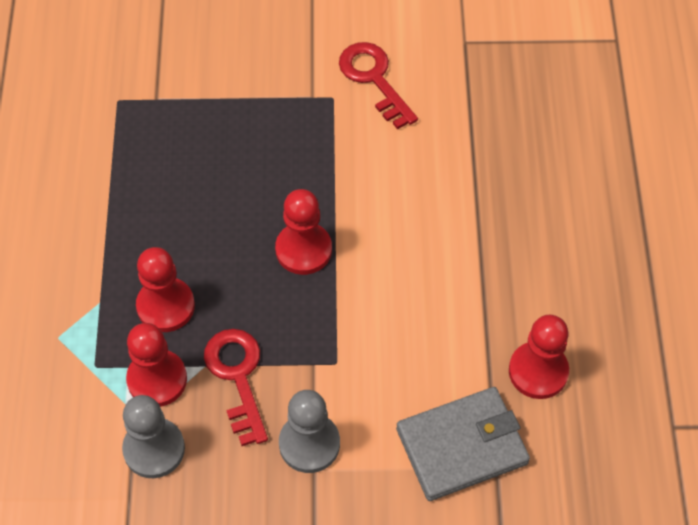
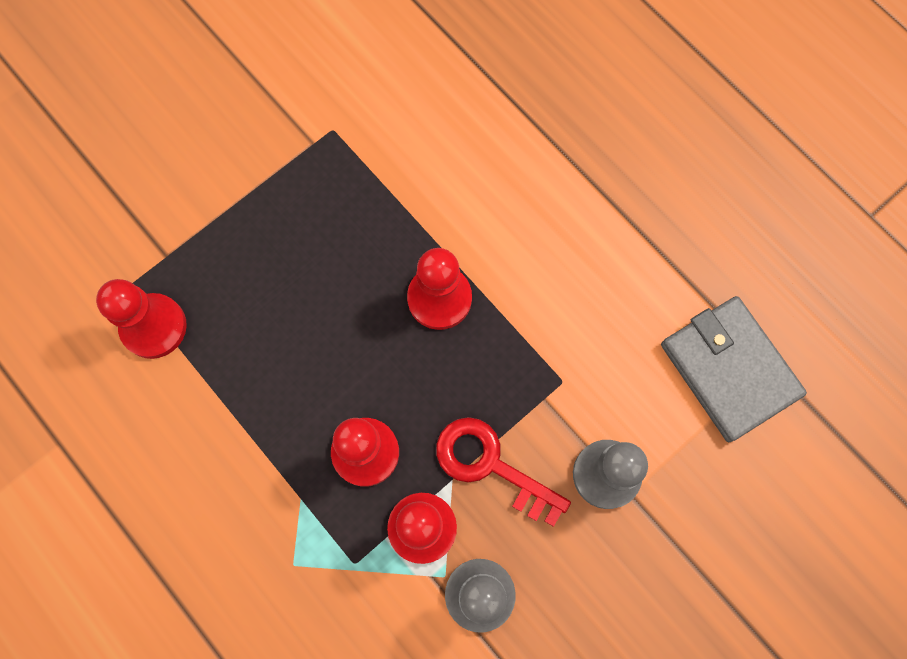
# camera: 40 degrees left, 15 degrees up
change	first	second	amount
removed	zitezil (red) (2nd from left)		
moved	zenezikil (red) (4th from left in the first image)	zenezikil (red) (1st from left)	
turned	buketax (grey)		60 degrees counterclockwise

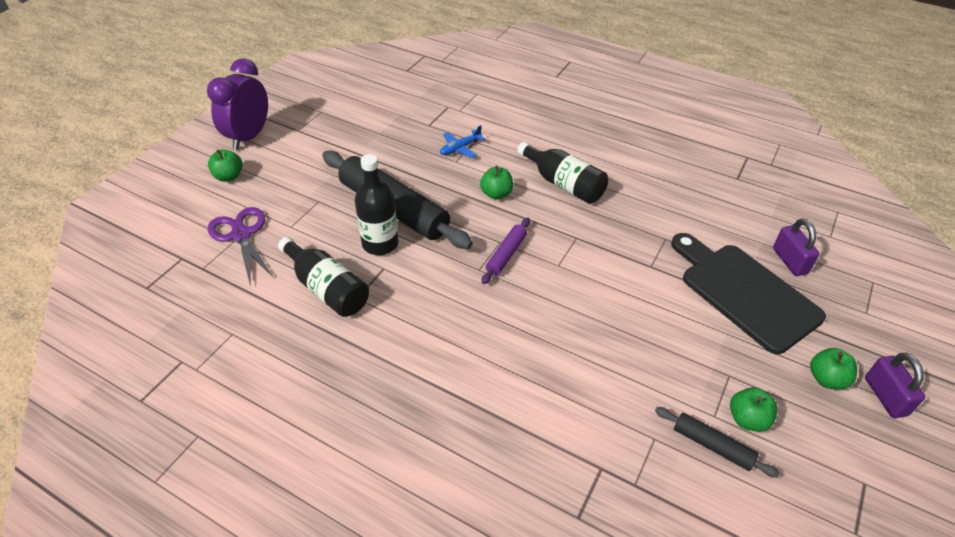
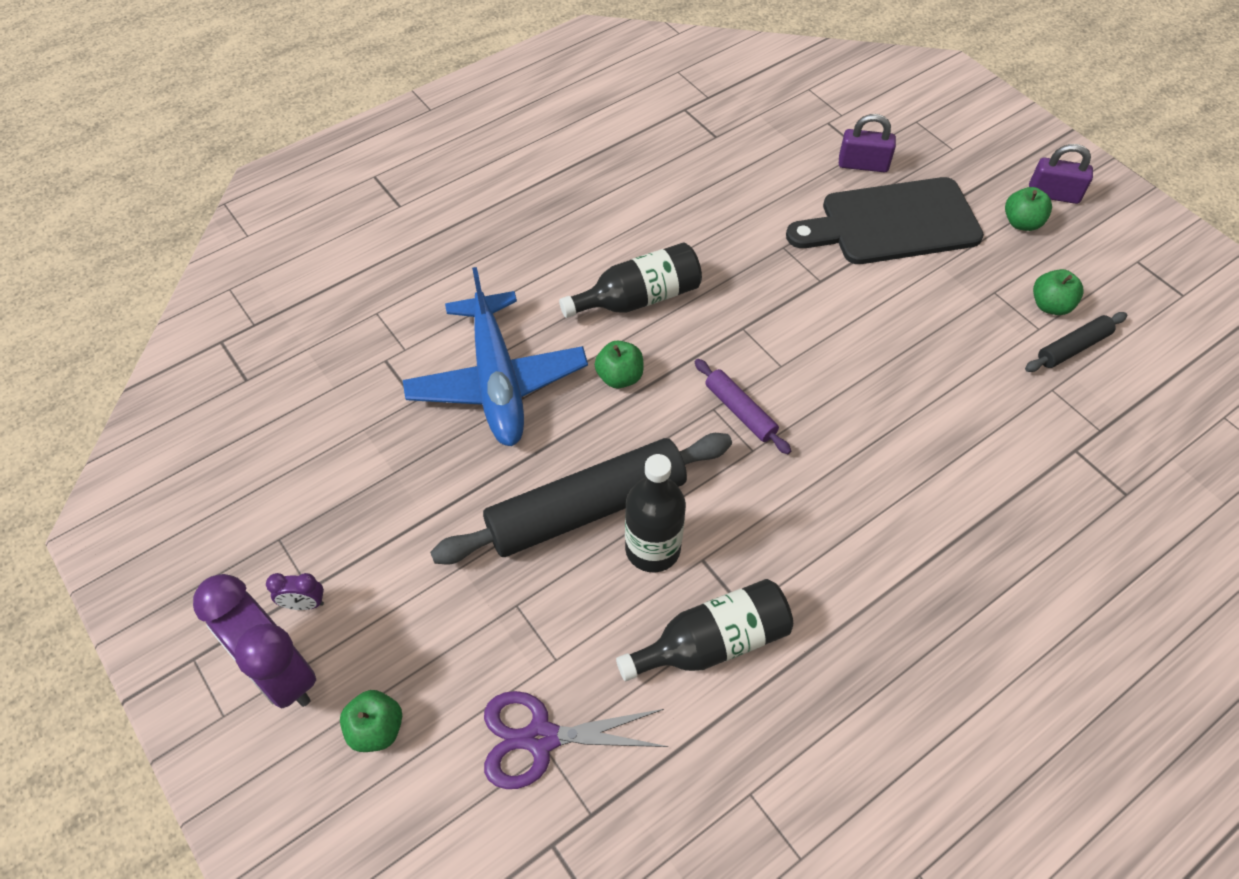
# camera: 65 degrees left, 10 degrees up
change	first	second	amount
resized	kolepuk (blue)		x2.34
added		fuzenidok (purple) (2nd from left)	

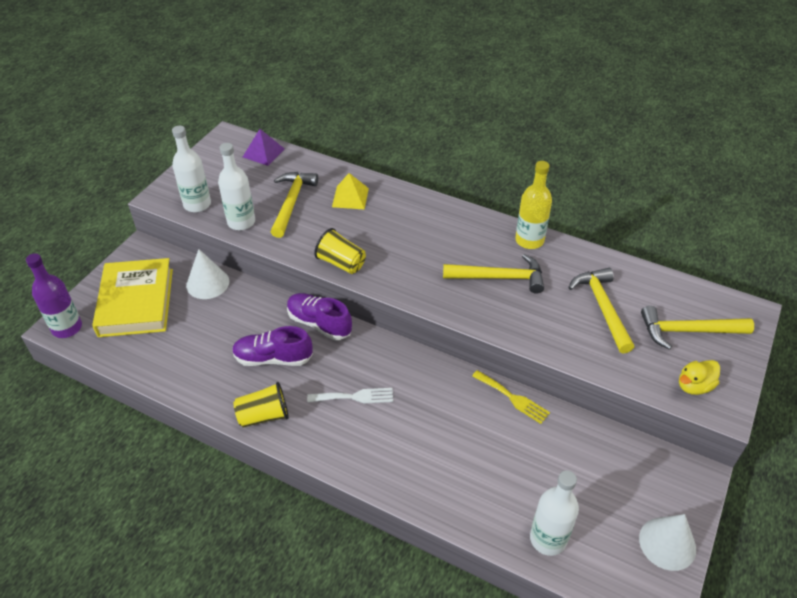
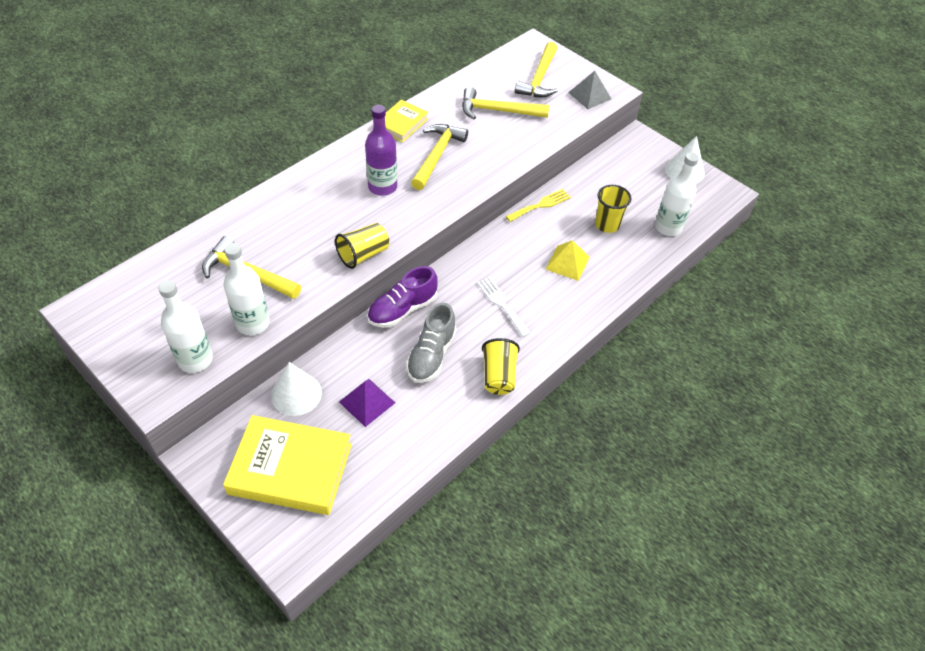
# camera: 75 degrees left, 5 degrees up
change	first	second	amount
moved	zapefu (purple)		
replaced	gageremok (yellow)	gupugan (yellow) (2nd from left)	
moved	zapefu (yellow)		
moved	gageremok (purple)		
recoloured	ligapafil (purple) (1st from left)	ligapafil (grey)	
replaced	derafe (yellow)	zapefu (grey)	
turned	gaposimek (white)		45 degrees counterclockwise
added		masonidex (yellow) (3rd from left)	

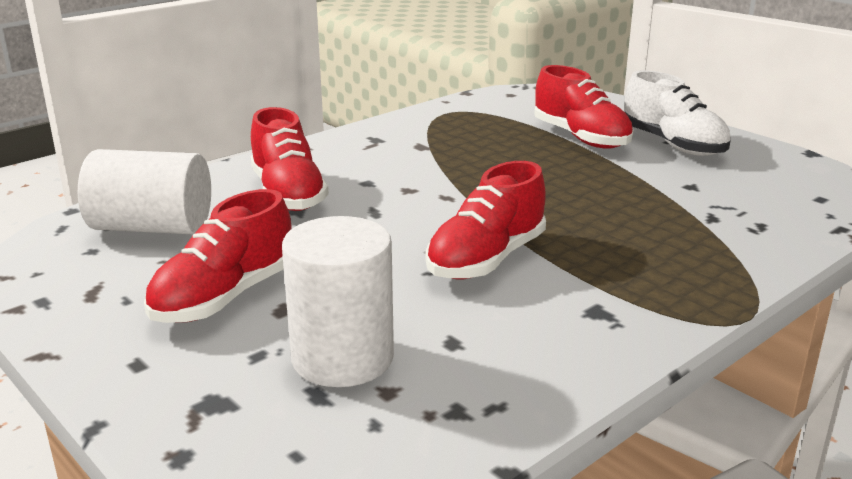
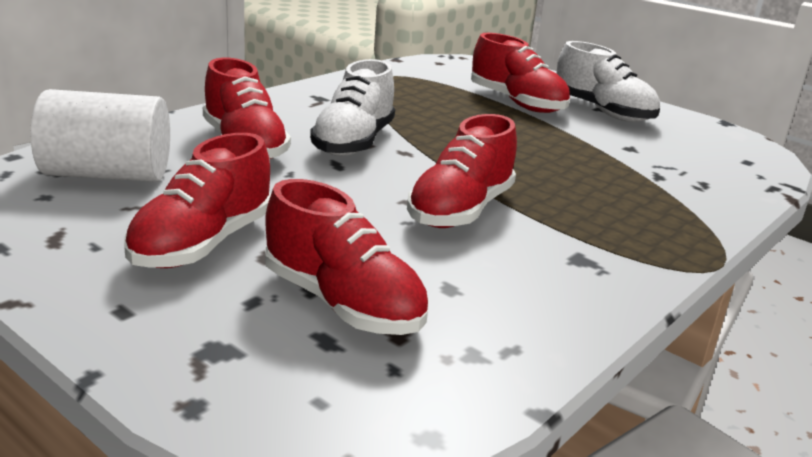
# camera: 10 degrees left, 0 degrees up
change	first	second	amount
replaced	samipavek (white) (2nd from left)	ligapafil (red) (3rd from left)	
added		ligapafil (white) (1st from left)	

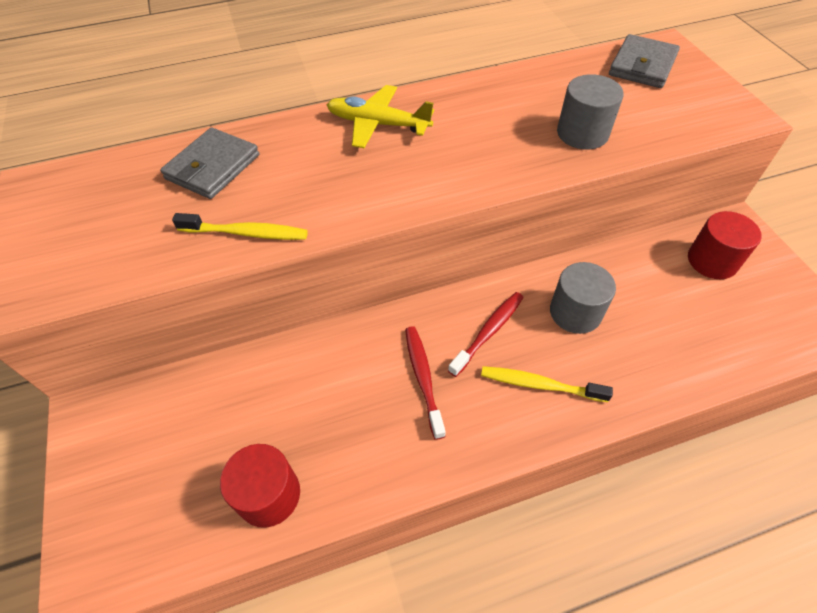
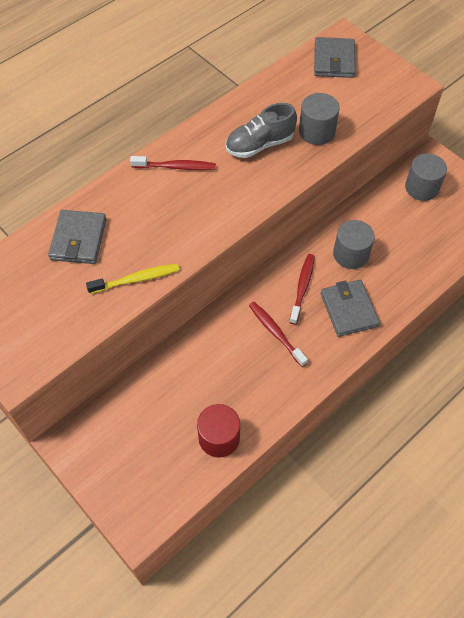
# camera: 25 degrees left, 5 degrees up
change	first	second	amount
replaced	kolepuk (yellow)	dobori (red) (1st from left)	
recoloured	samipavek (red) (2nd from left)	samipavek (grey) (3rd from left)	
replaced	dobori (yellow) (2nd from left)	buketax (grey) (3rd from left)	
added		ligapafil (grey)	

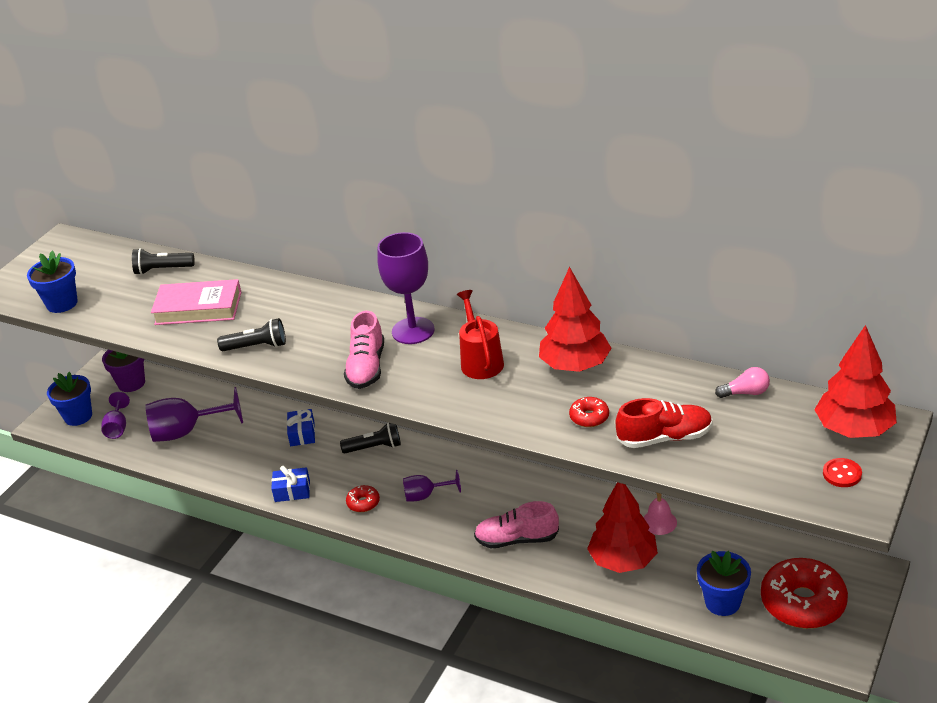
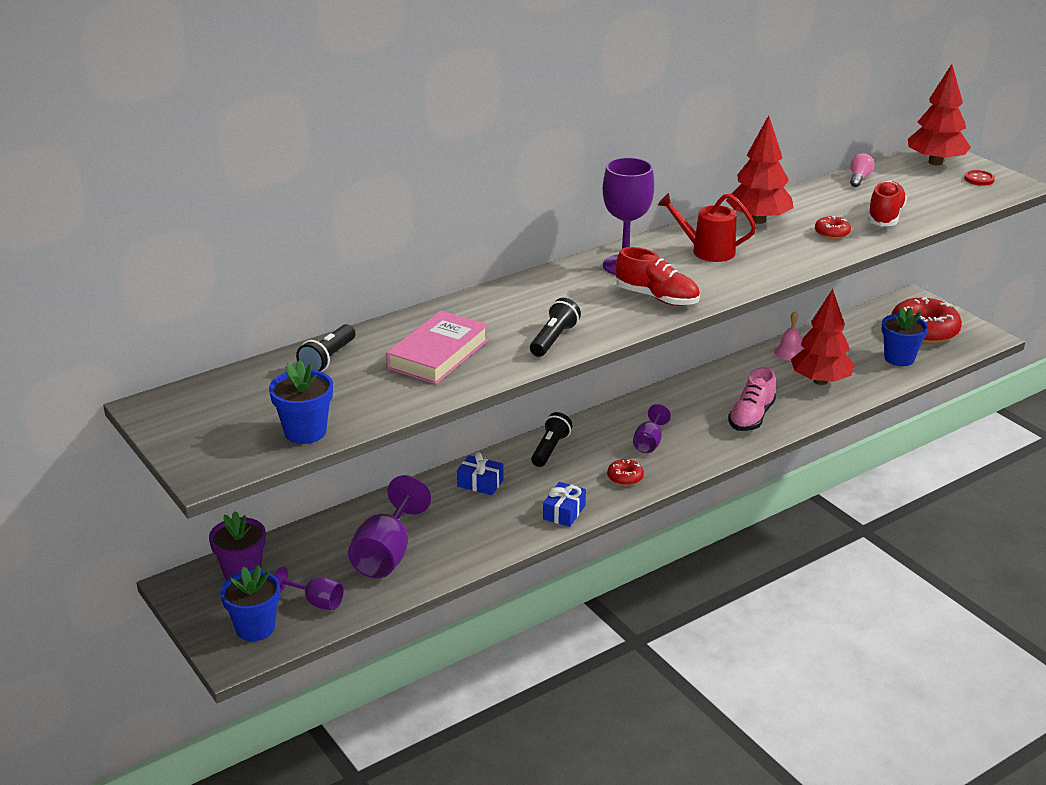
# camera: 65 degrees left, 5 degrees down
change	first	second	amount
recoloured	ligapafil (pink) (1st from left)	ligapafil (red) (1st from left)	

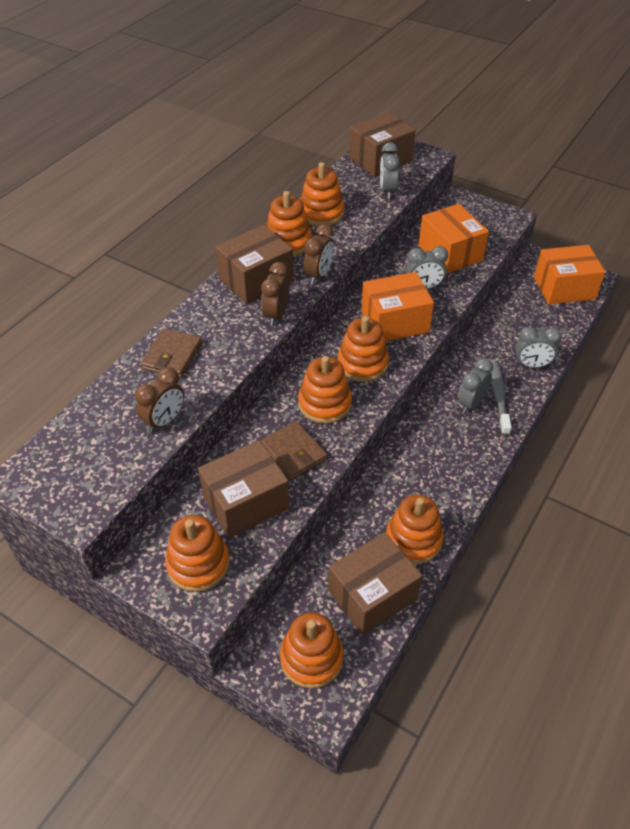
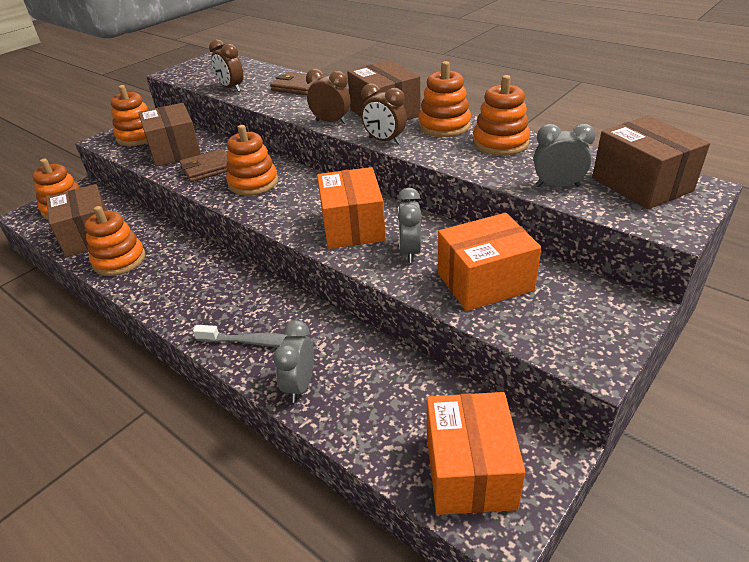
# camera: 100 degrees right, 10 degrees down
change	first	second	amount
removed	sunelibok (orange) (6th from left)		
removed	fuzenidok (grey) (3rd from left)		

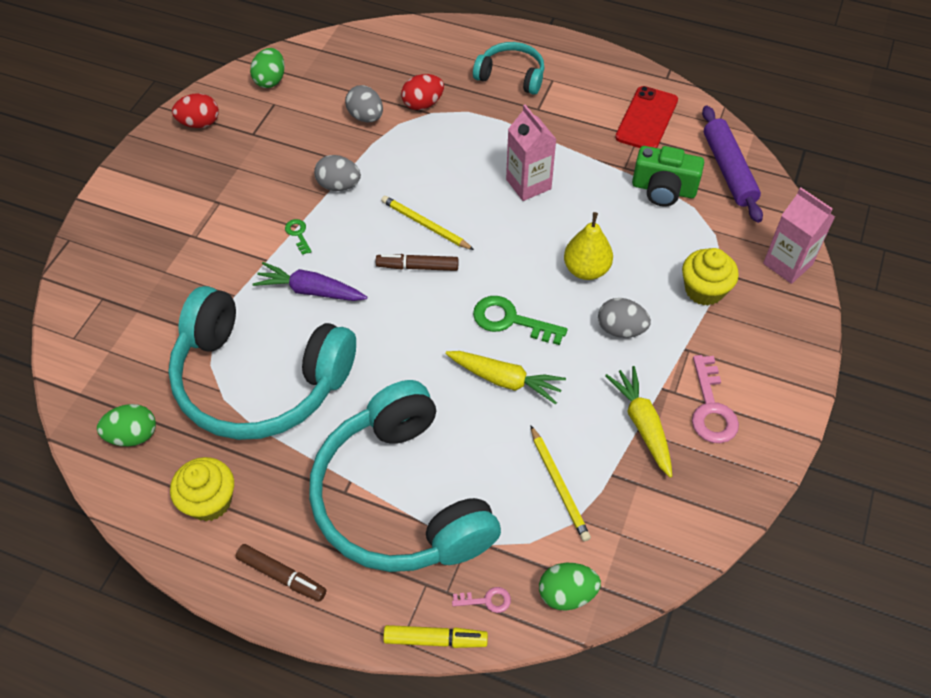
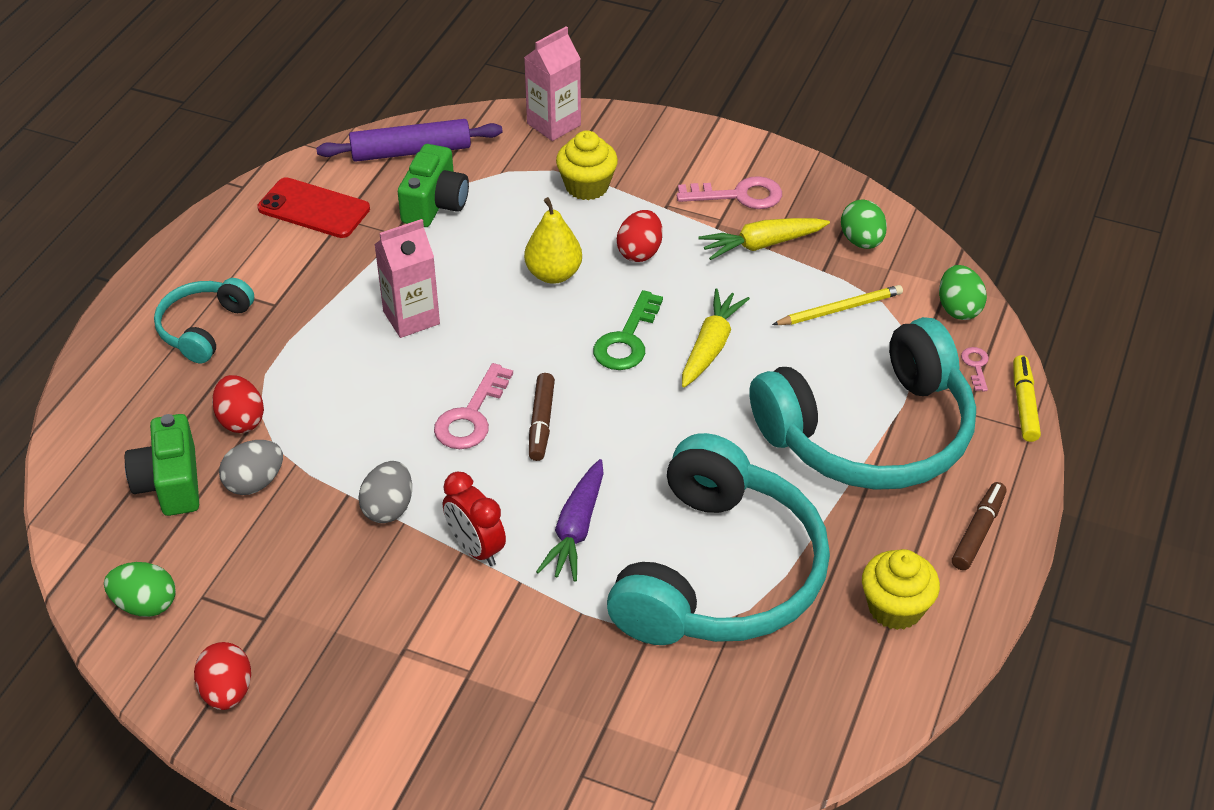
# camera: 90 degrees left, 10 degrees down
change	first	second	amount
replaced	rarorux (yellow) (1st from left)	zitezil (pink) (1st from left)	
replaced	zitezil (green) (1st from left)	fuzenidok (red)	
recoloured	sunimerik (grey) (3rd from left)	sunimerik (red) (3rd from left)	
moved	sunimerik (green) (1st from left in the first image)	sunimerik (green) (2nd from left)	
added		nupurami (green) (1st from left)	

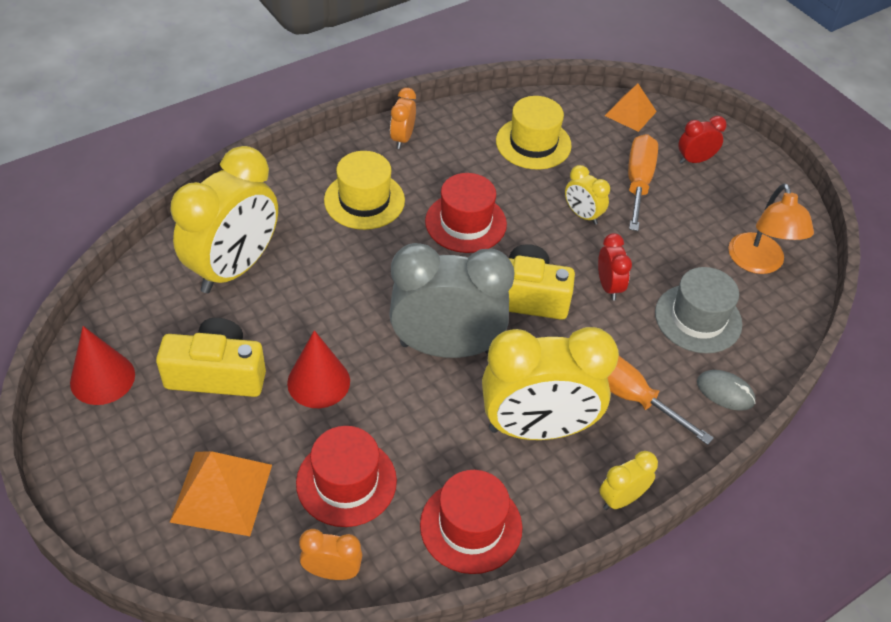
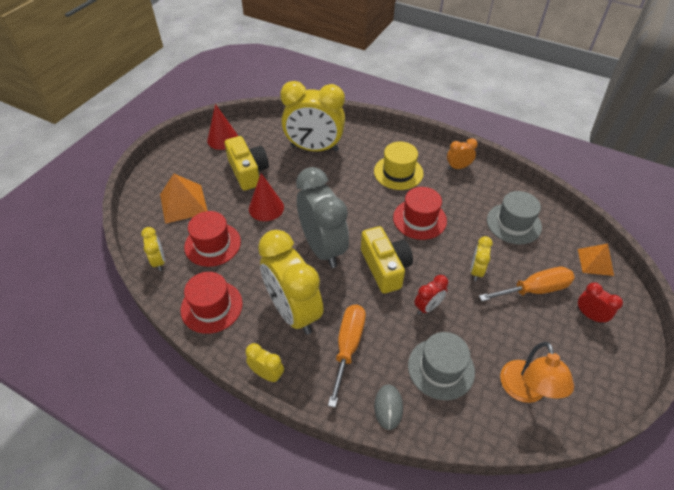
# camera: 65 degrees right, 0 degrees up
change	first	second	amount
recoloured	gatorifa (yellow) (2nd from left)	gatorifa (grey) (2nd from left)	
turned	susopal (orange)		60 degrees counterclockwise
recoloured	fuzenidok (orange) (1st from left)	fuzenidok (yellow) (1st from left)	

